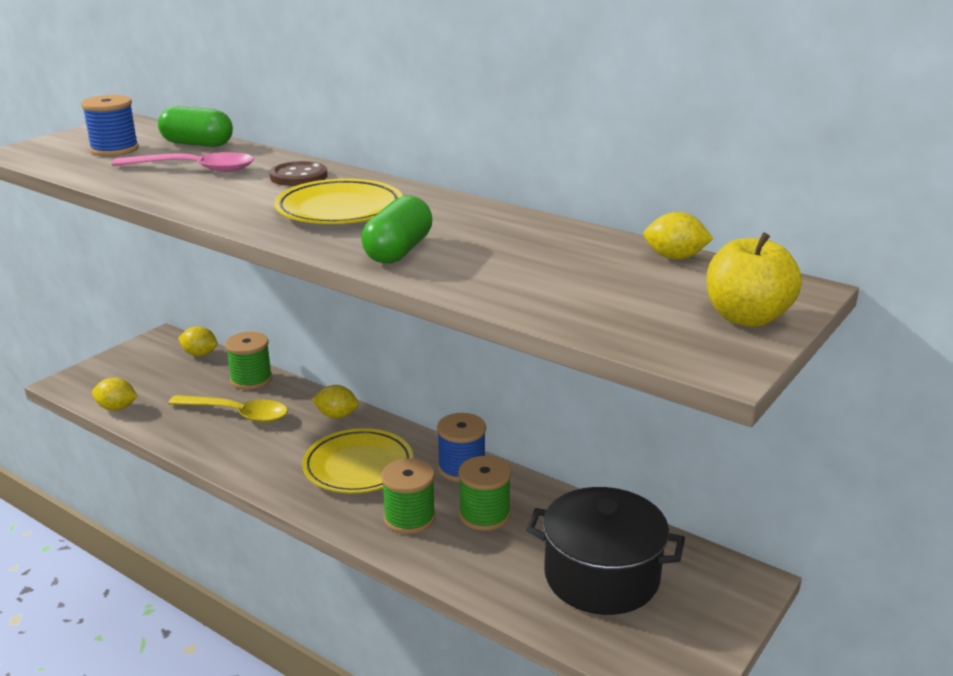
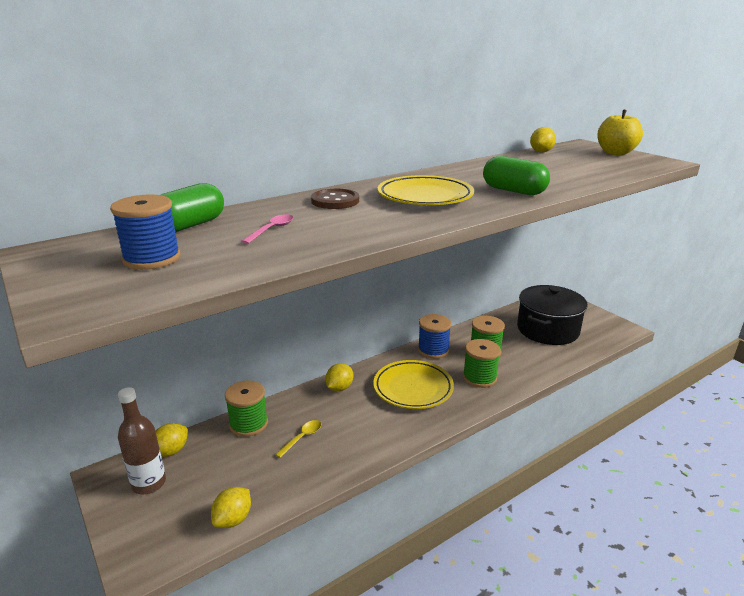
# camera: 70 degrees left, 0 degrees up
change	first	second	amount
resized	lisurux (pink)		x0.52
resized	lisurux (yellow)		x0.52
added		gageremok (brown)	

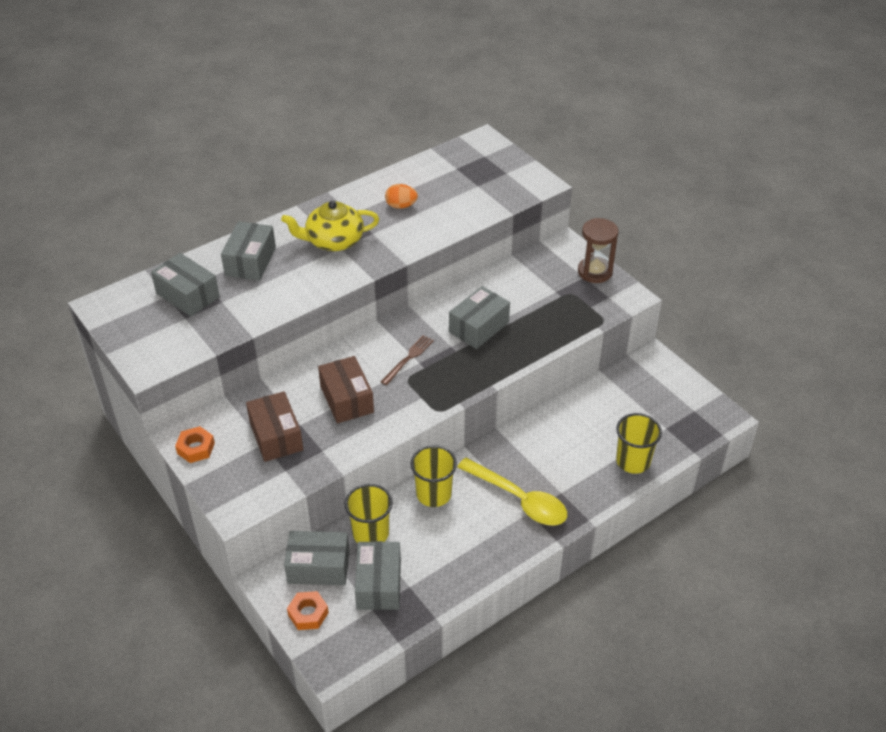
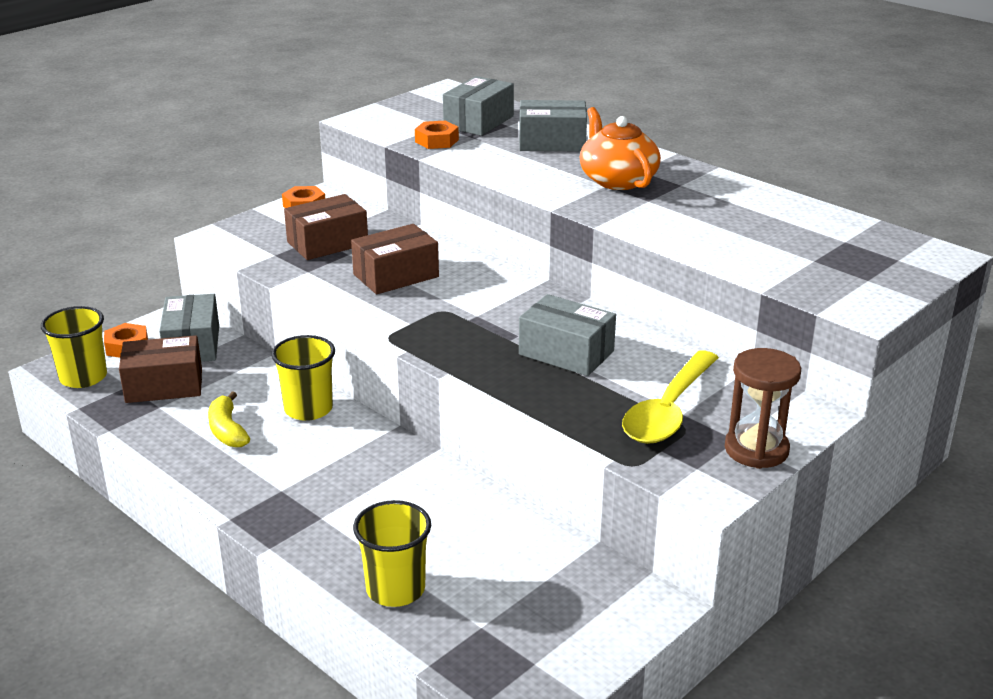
# camera: 80 degrees right, 15 degrees down
change	first	second	amount
removed	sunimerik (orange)		
recoloured	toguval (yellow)	toguval (orange)	
removed	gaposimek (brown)		
moved	lisurux (yellow)		
moved	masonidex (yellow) (1st from left)		
recoloured	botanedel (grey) (4th from left)	botanedel (brown) (1st from left)	
added		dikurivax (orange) (3rd from left)	
added		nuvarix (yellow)	

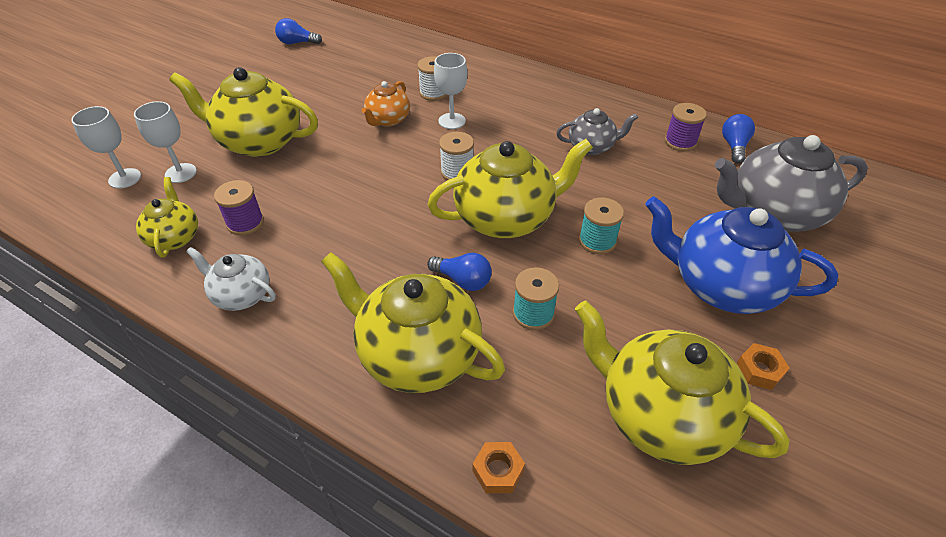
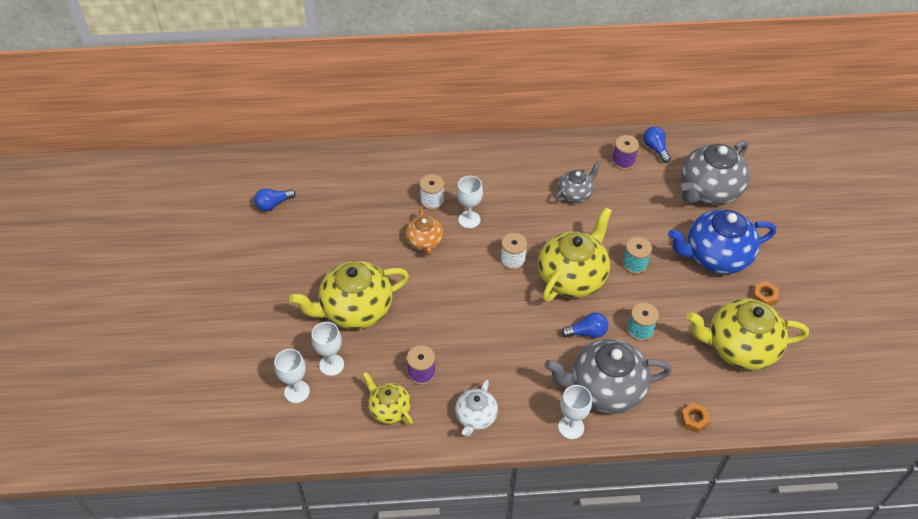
# camera: 35 degrees left, 5 degrees up
change	first	second	amount
turned	toguval (white)		60 degrees counterclockwise
recoloured	toguval (yellow) (3rd from left)	toguval (grey) (2nd from left)	
added		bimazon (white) (4th from left)	

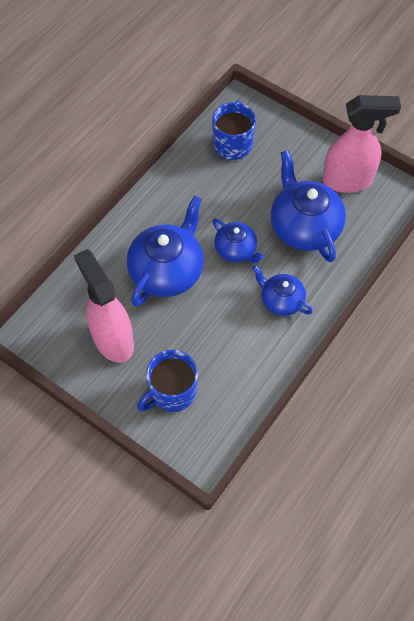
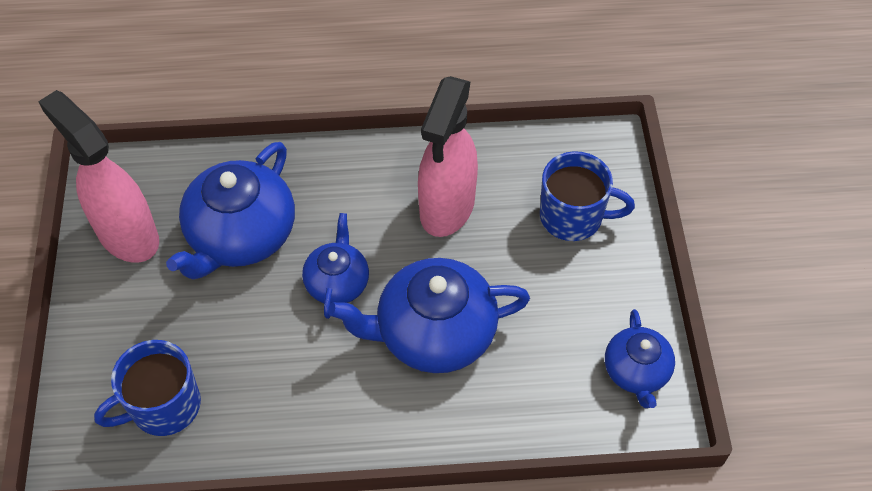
# camera: 130 degrees left, 5 degrees down
change	first	second	amount
moved	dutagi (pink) (1st from left in the first image)	dutagi (pink) (2nd from left)	
moved	toguval (blue) (3rd from left in the first image)	toguval (blue) (4th from left)	

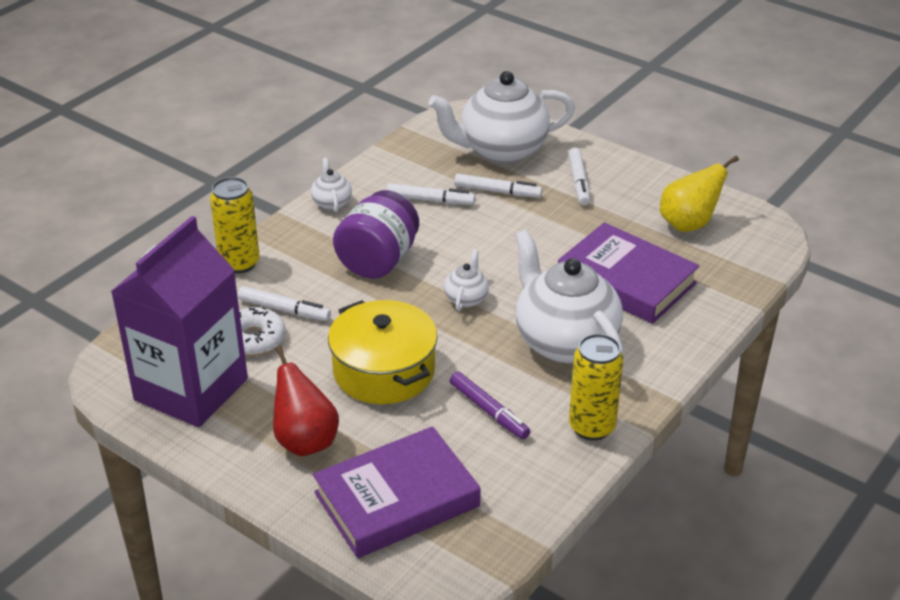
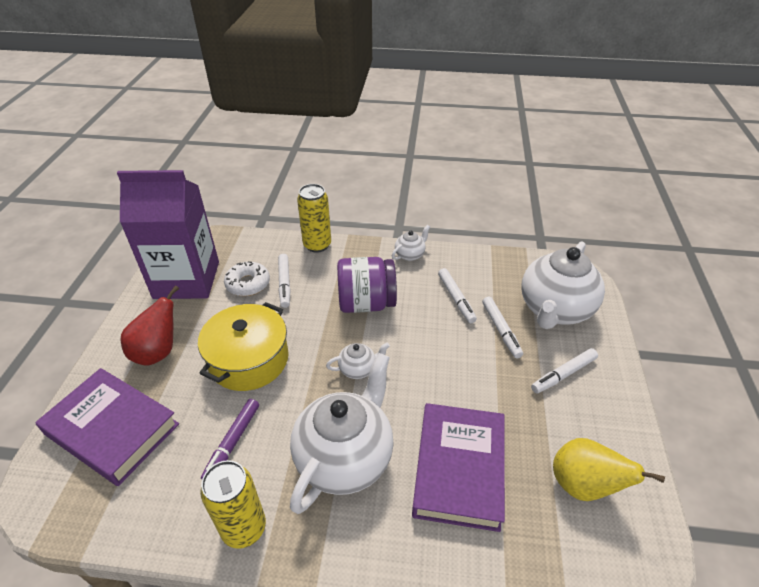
# camera: 60 degrees right, 5 degrees up
change	first	second	amount
turned	toguval (white) (3rd from left in the first image)	toguval (white) (4th from left)	105 degrees counterclockwise

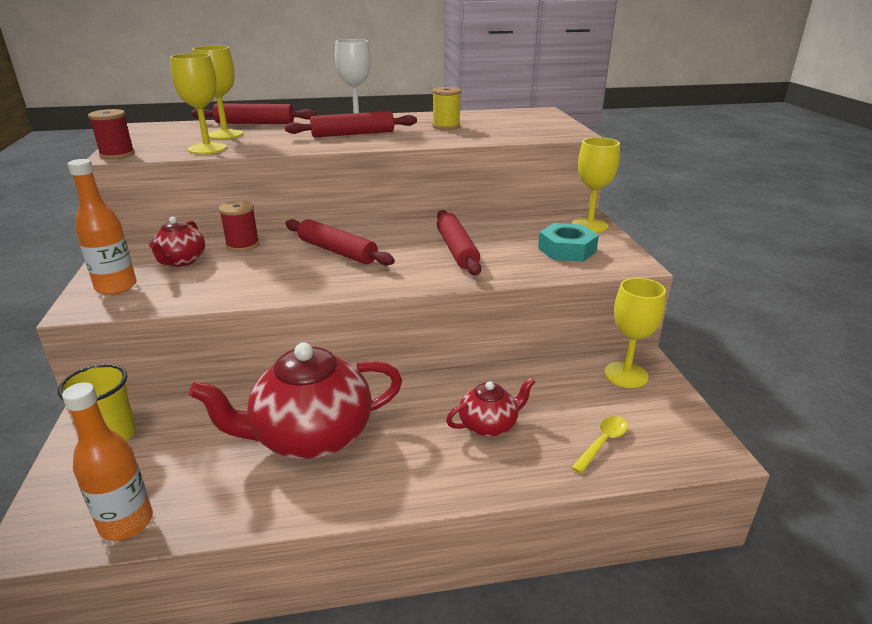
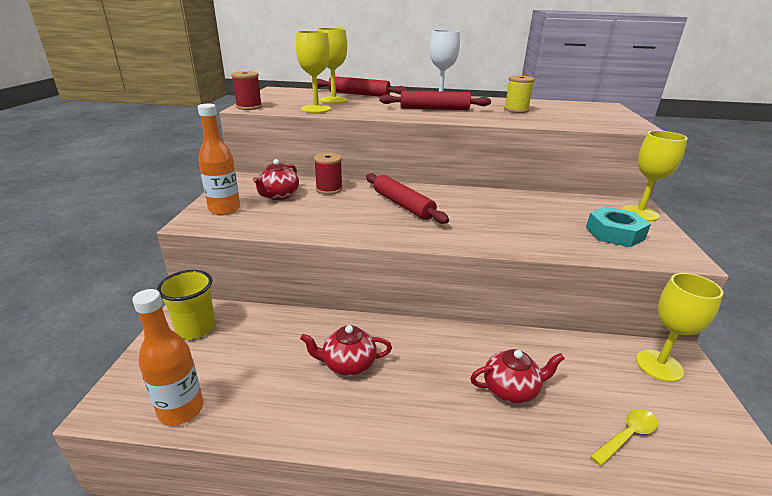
# camera: 15 degrees right, 0 degrees up
change	first	second	amount
removed	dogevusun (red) (4th from left)		
resized	toguval (red) (2nd from left)		x0.51

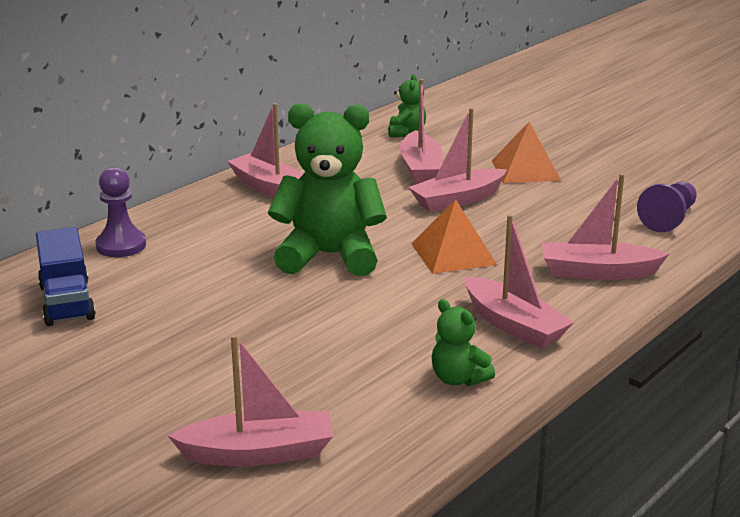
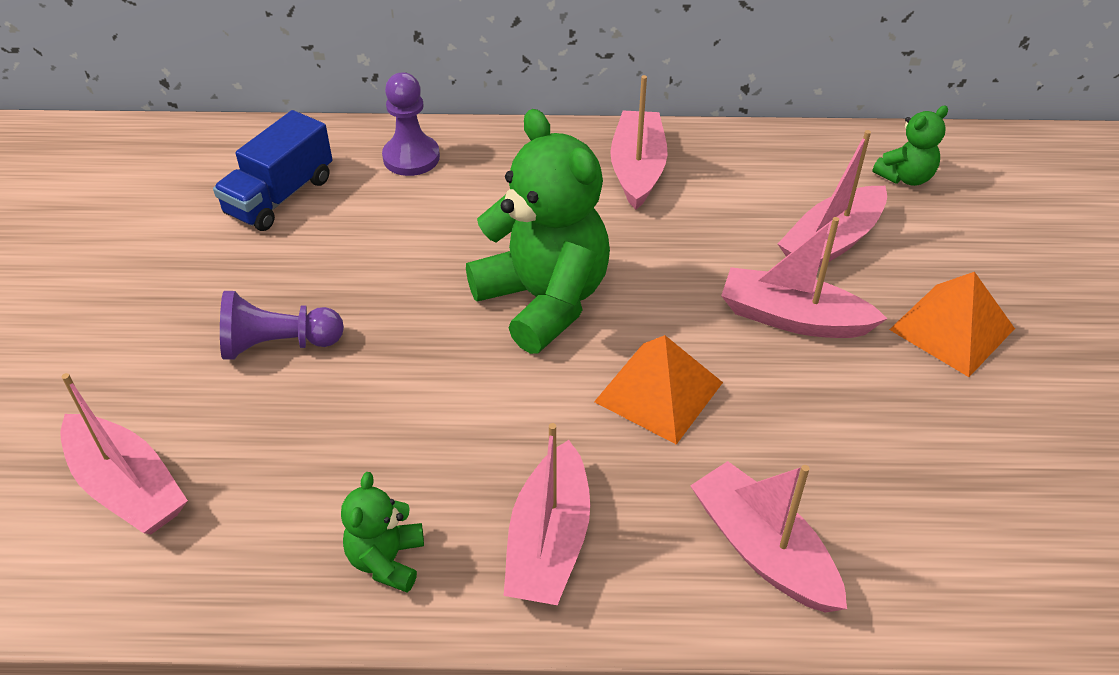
# camera: 50 degrees right, 20 degrees up
change	first	second	amount
moved	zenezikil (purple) (2nd from left in the first image)	zenezikil (purple) (1st from left)	

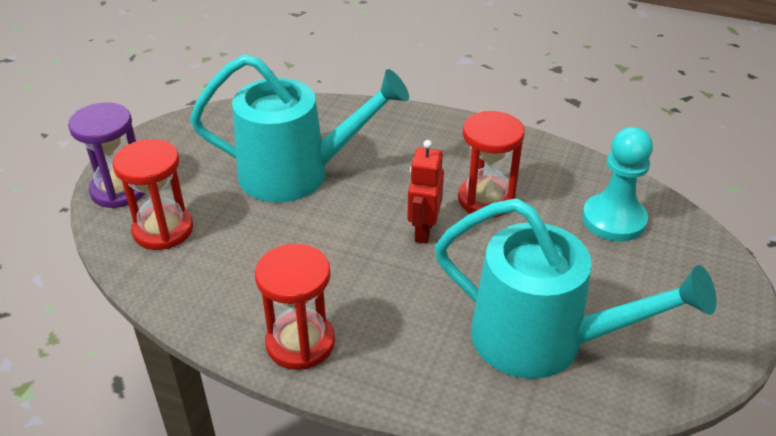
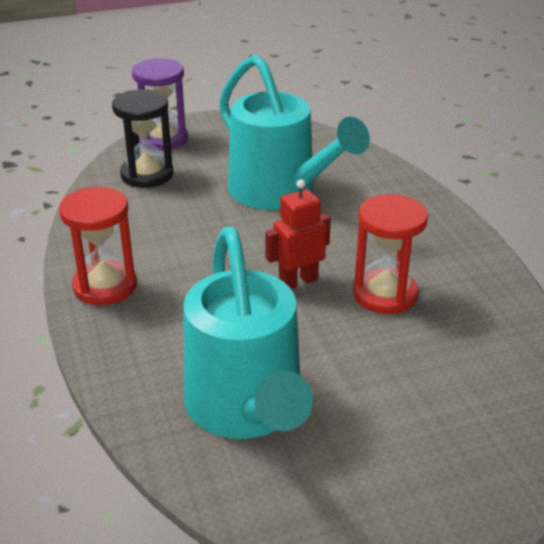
# camera: 50 degrees right, 5 degrees down
change	first	second	amount
removed	zenezikil (turquoise)		
recoloured	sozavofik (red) (1st from left)	sozavofik (black)	

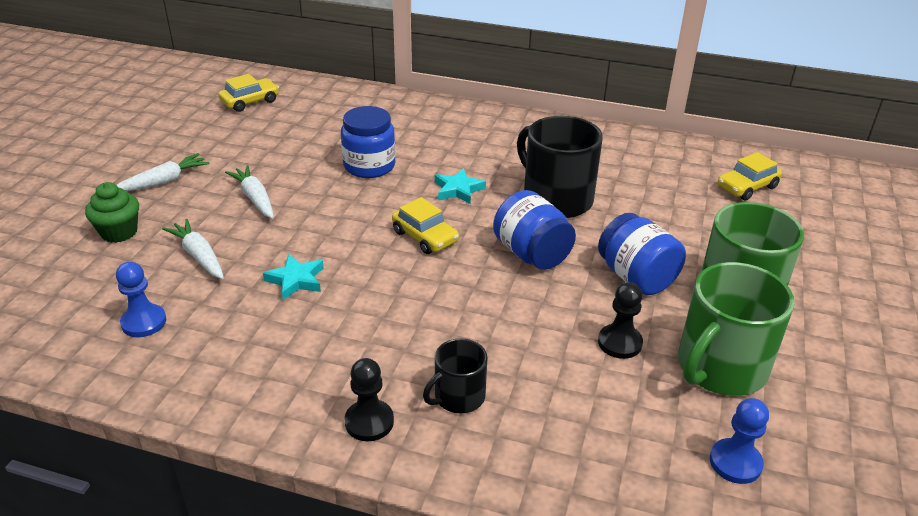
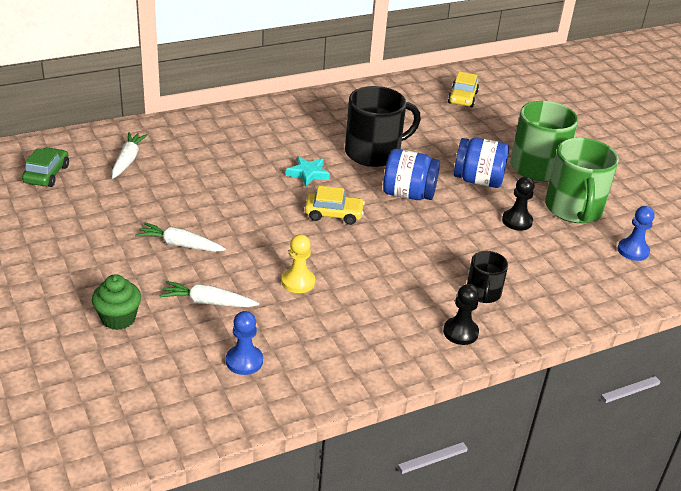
# camera: 45 degrees left, 0 degrees up
change	first	second	amount
recoloured	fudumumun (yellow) (1st from left)	fudumumun (green)	
removed	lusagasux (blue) (1st from left)		
turned	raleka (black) (2nd from left in the first image)	raleka (black) (1st from left)	150 degrees clockwise
moved	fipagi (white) (1st from left)		
replaced	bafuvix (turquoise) (1st from left)	zenezikil (yellow)	

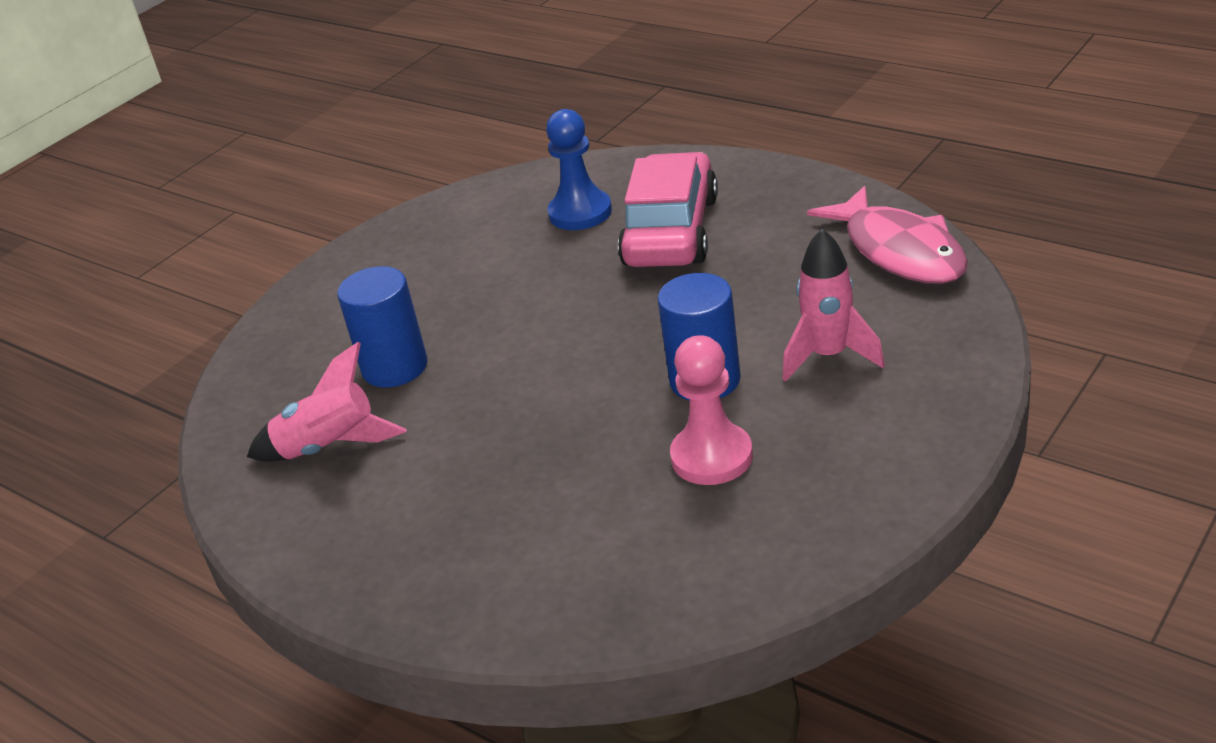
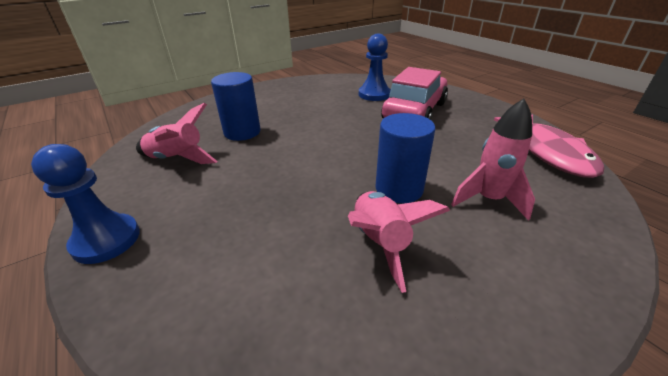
# camera: 15 degrees right, 0 degrees up
change	first	second	amount
replaced	zenezikil (pink)	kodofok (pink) (2nd from left)	
added		zenezikil (blue) (1st from left)	

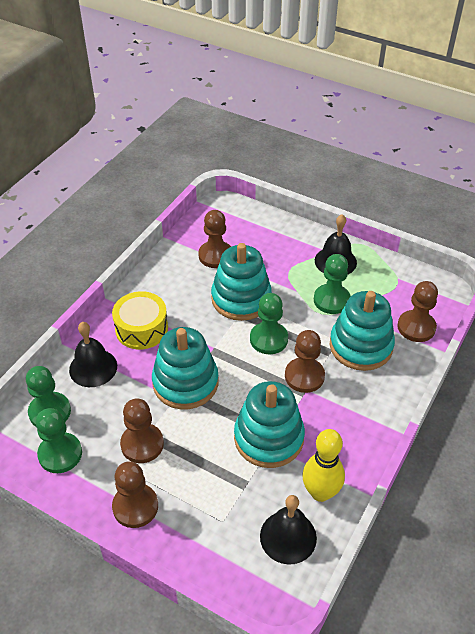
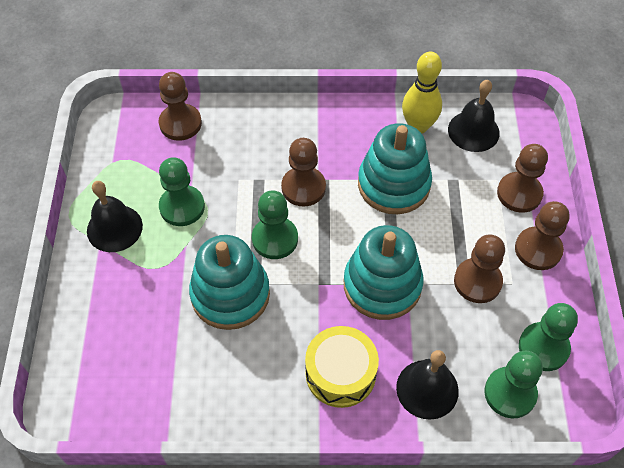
# camera: 120 degrees left, 10 degrees up
change	first	second	amount
moved	zenezikil (brown) (3rd from left in the first image)	zenezikil (brown) (4th from left)	
removed	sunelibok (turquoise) (4th from left)		

